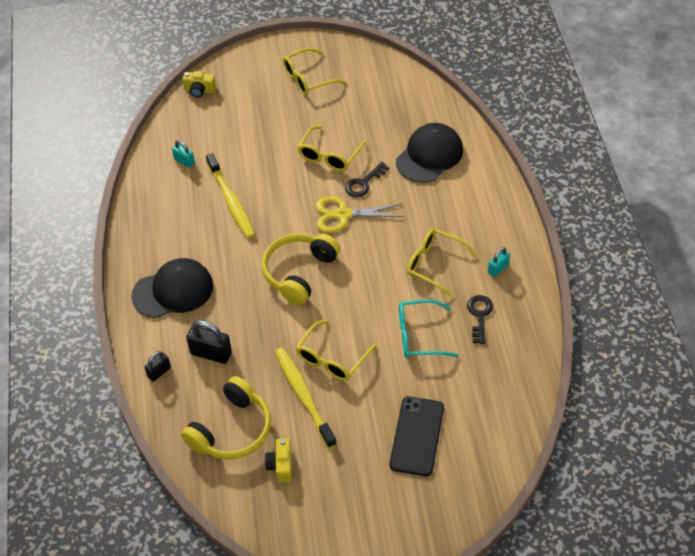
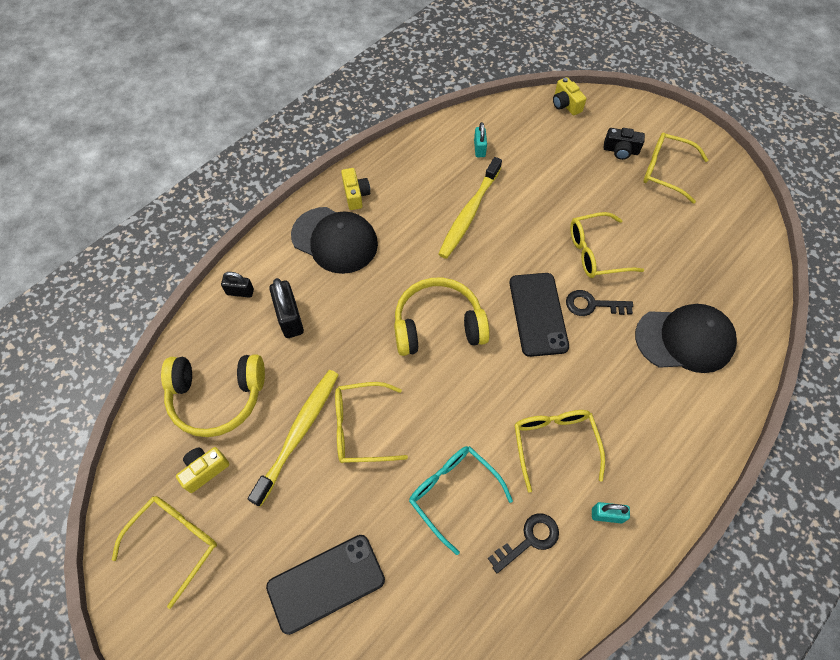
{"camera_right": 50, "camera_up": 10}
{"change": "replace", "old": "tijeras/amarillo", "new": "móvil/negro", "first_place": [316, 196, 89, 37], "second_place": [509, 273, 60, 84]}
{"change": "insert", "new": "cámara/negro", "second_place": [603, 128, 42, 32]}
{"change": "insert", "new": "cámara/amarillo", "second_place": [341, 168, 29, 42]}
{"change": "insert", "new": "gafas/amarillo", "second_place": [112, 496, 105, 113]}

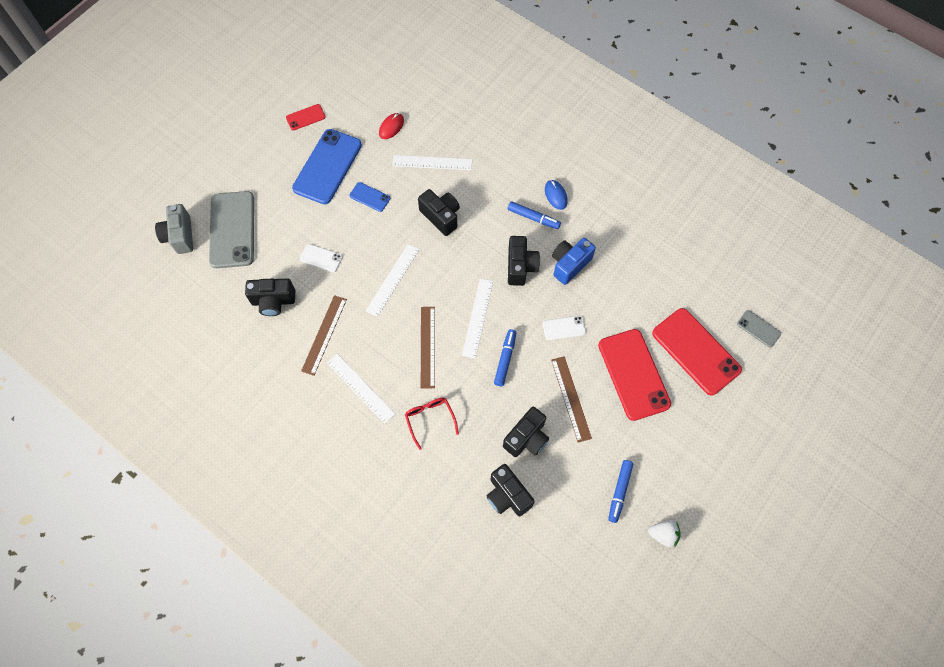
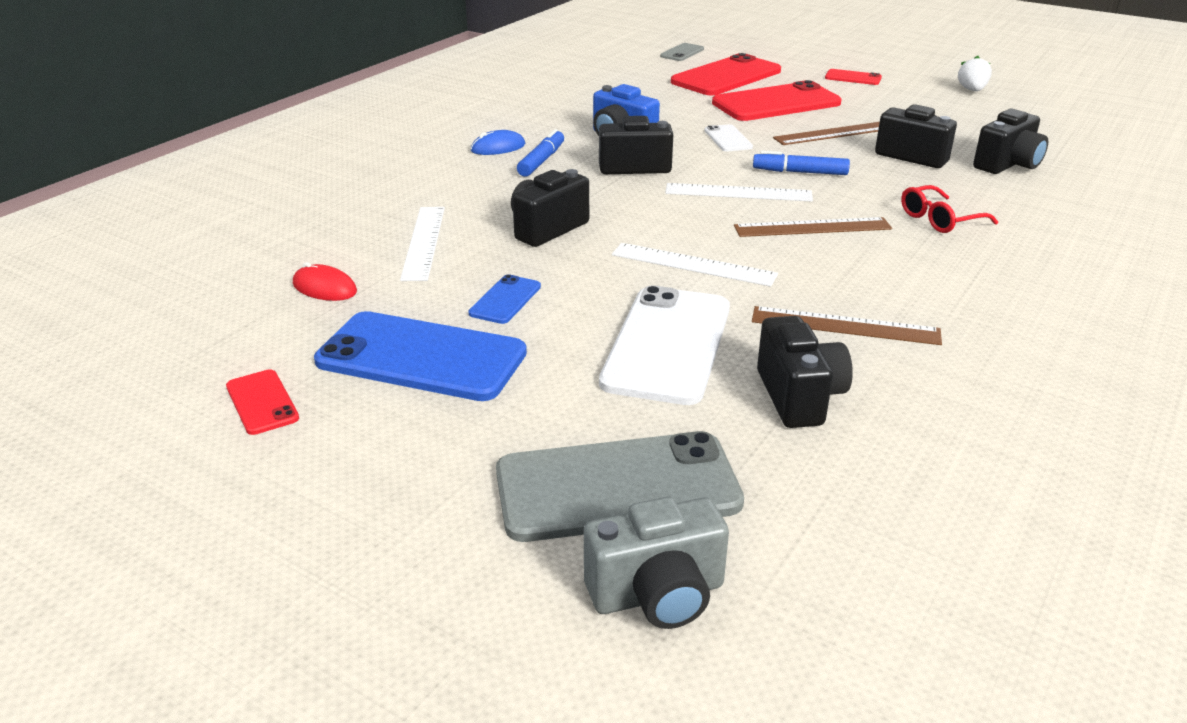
{"camera_right": -95, "camera_up": -35}
{"change": "resize", "old": "móvil/blanco", "first_place": [300, 244, 43, 28], "second_place": [599, 286, 131, 119], "factor": 2.13}
{"change": "delete", "old": "regla/blanco", "first_place": [327, 354, 68, 70]}
{"change": "delete", "old": "rotulador/azul", "first_place": [608, 460, 25, 63]}
{"change": "insert", "new": "móvil/rojo", "second_place": [825, 69, 57, 16]}

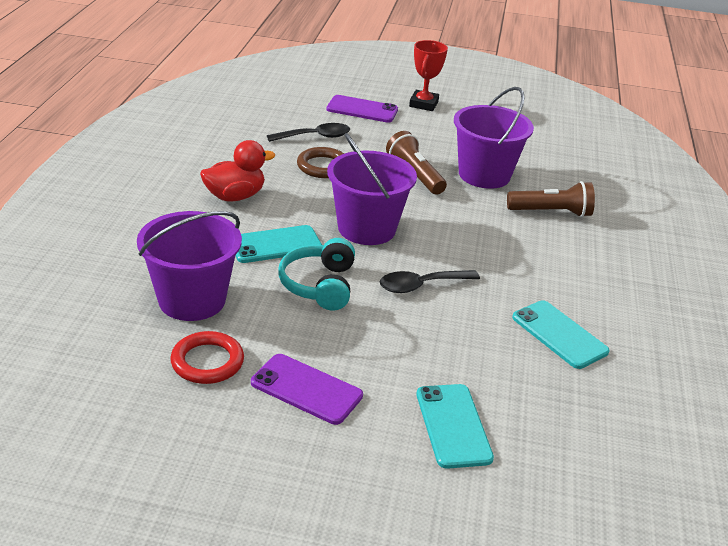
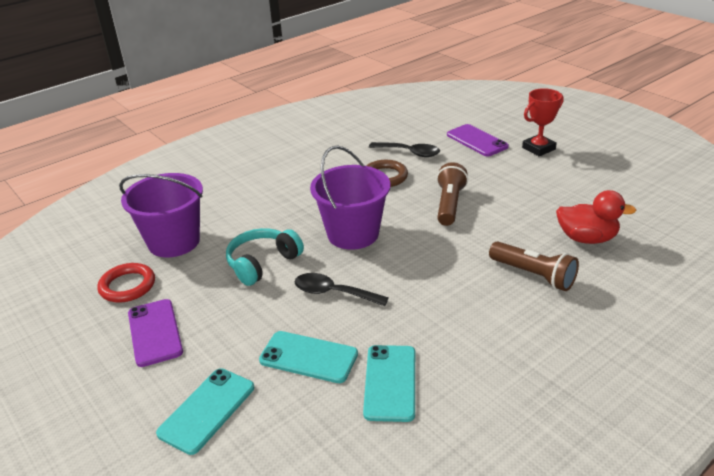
{"camera_right": 45, "camera_up": 0}
{"change": "delete", "old": "balde/morado", "first_place": [454, 87, 80, 102]}
{"change": "move", "old": "pato/rojo", "first_place": [200, 140, 75, 61], "second_place": [556, 190, 80, 54]}
{"change": "move", "old": "móvil/turquesa", "first_place": [235, 225, 87, 38], "second_place": [259, 331, 99, 52]}

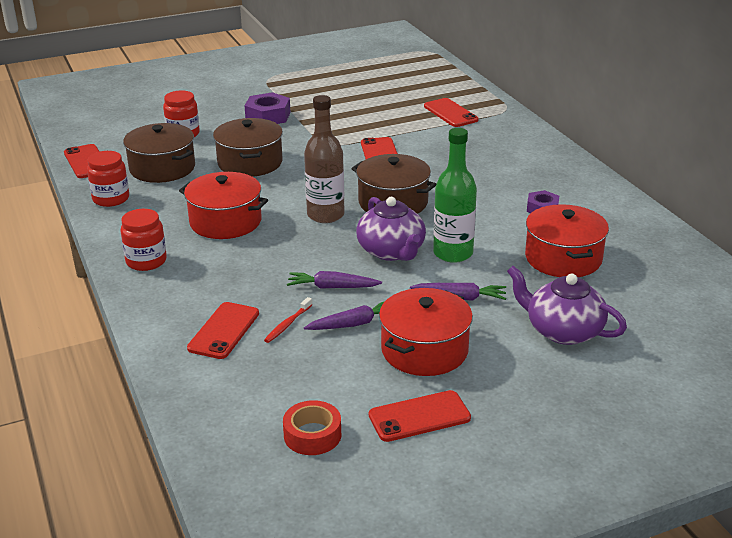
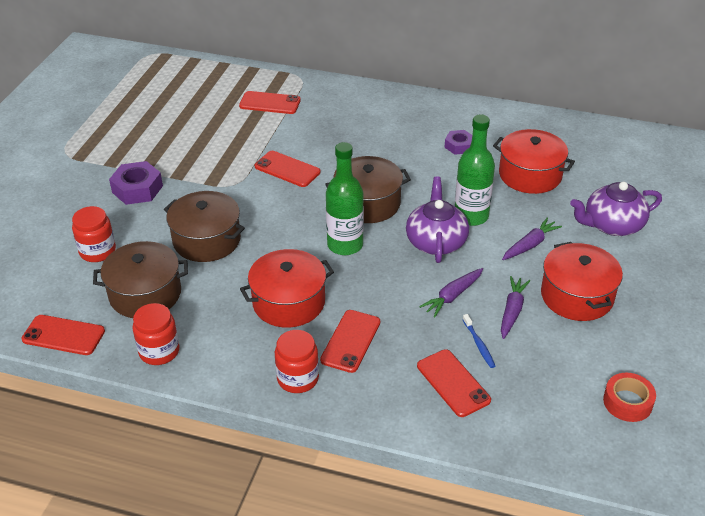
{"camera_right": -50, "camera_up": 10}
{"change": "recolor", "old": "botella/marrón", "new": "botella/verde", "first_place": [304, 95, 41, 128], "second_place": [326, 142, 38, 113]}
{"change": "rotate", "old": "tetera/morado", "first_place": [356, 197, 70, 64], "second_place": [406, 176, 63, 87], "degrees": -105}
{"change": "recolor", "old": "cepillo de dientes/rojo", "new": "cepillo de dientes/azul", "first_place": [264, 297, 49, 46], "second_place": [463, 314, 32, 54]}
{"change": "move", "old": "móvil/rojo", "first_place": [369, 390, 102, 52], "second_place": [320, 310, 60, 63]}

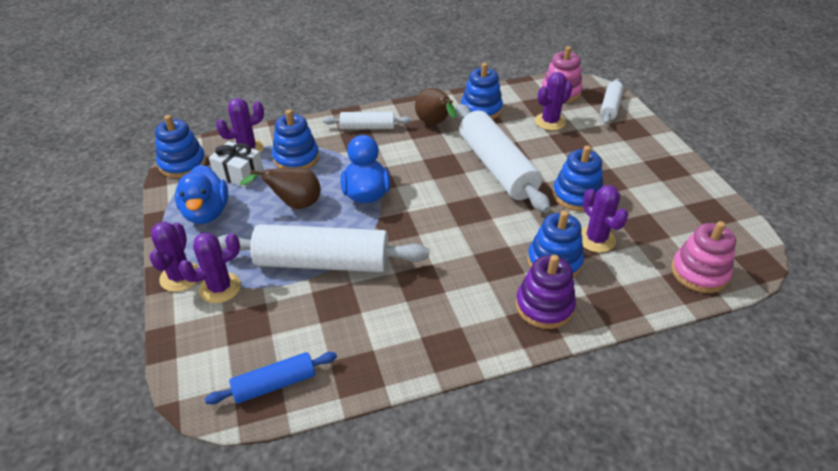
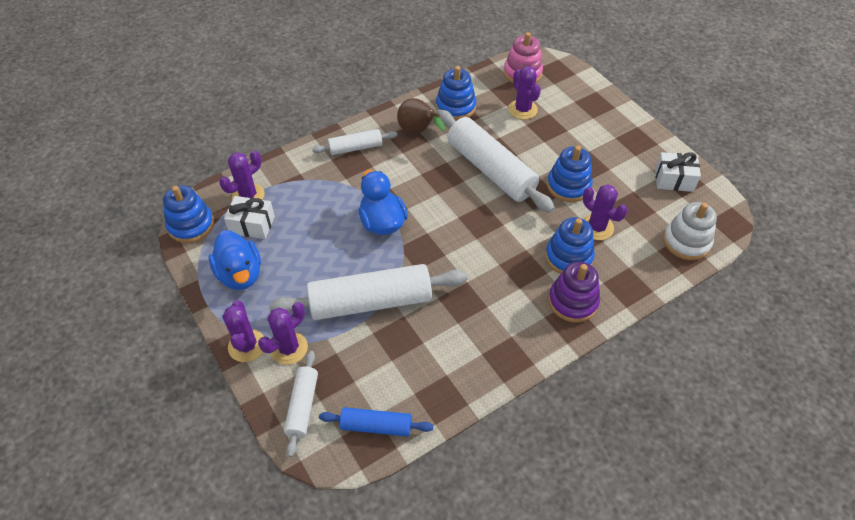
{"camera_right": -15, "camera_up": 10}
{"change": "rotate", "old": "cactus/morado", "first_place": [535, 72, 38, 58], "second_place": [508, 66, 33, 53], "degrees": -60}
{"change": "move", "old": "rodillo/blanco", "first_place": [600, 78, 24, 46], "second_place": [284, 351, 34, 106]}
{"change": "delete", "old": "juguete apilable/azul", "first_place": [272, 110, 47, 59]}
{"change": "delete", "old": "pera/marrón", "first_place": [240, 167, 81, 42]}
{"change": "recolor", "old": "juguete apilable/rosa", "new": "juguete apilable/blanco", "first_place": [671, 221, 65, 72], "second_place": [663, 202, 54, 58]}
{"change": "rotate", "old": "rodillo/azul", "first_place": [205, 352, 132, 52], "second_place": [319, 407, 114, 29], "degrees": 45}
{"change": "insert", "new": "regalo/blanco", "second_place": [655, 152, 46, 40]}

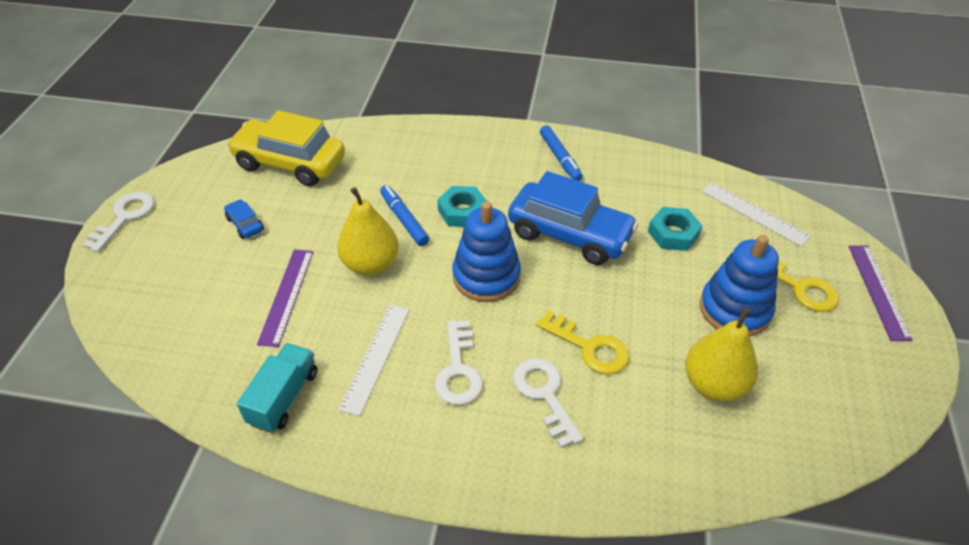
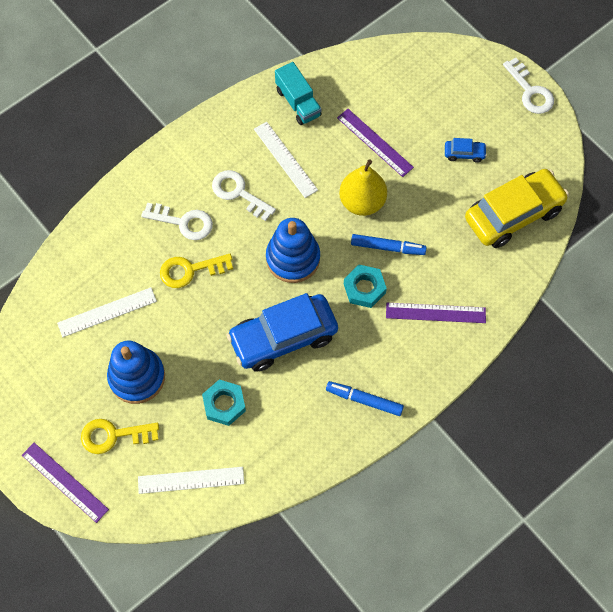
{"camera_right": 130, "camera_up": 20}
{"change": "replace", "old": "pera/amarillo", "new": "regla/blanco", "first_place": [685, 308, 73, 94], "second_place": [57, 287, 100, 50]}
{"change": "insert", "new": "regla/morado", "second_place": [386, 303, 100, 20]}

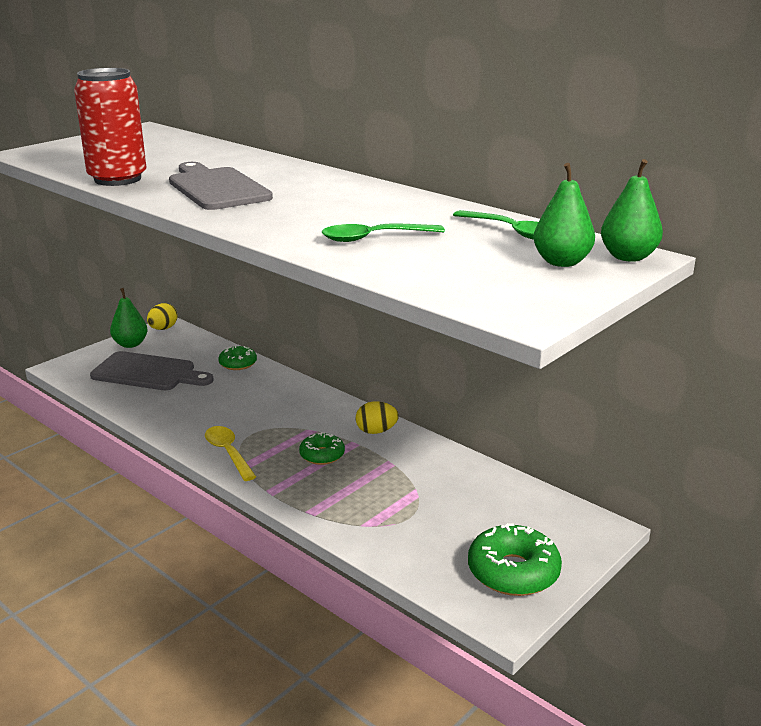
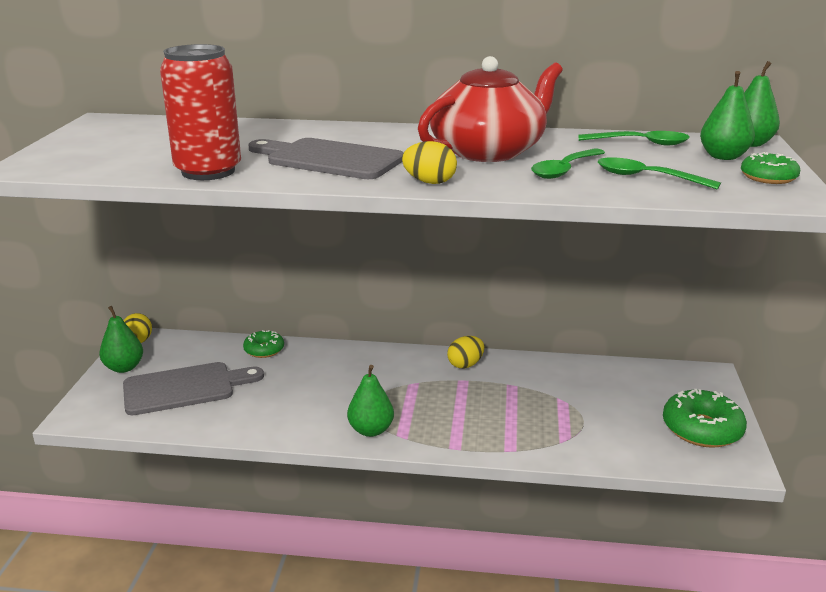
{"camera_right": -35, "camera_up": 0}
{"change": "replace", "old": "cuchara/amarillo", "new": "pera/verde", "first_place": [205, 426, 51, 55], "second_place": [347, 365, 47, 72]}
{"change": "move", "old": "rosquilla/verde", "first_place": [299, 432, 46, 33], "second_place": [741, 152, 59, 32]}
{"change": "insert", "new": "tetera/rojo", "second_place": [418, 56, 145, 106]}
{"change": "insert", "new": "huevo/amarillo", "second_place": [402, 141, 55, 43]}
{"change": "insert", "new": "cuchara/verde", "second_place": [598, 157, 123, 33]}

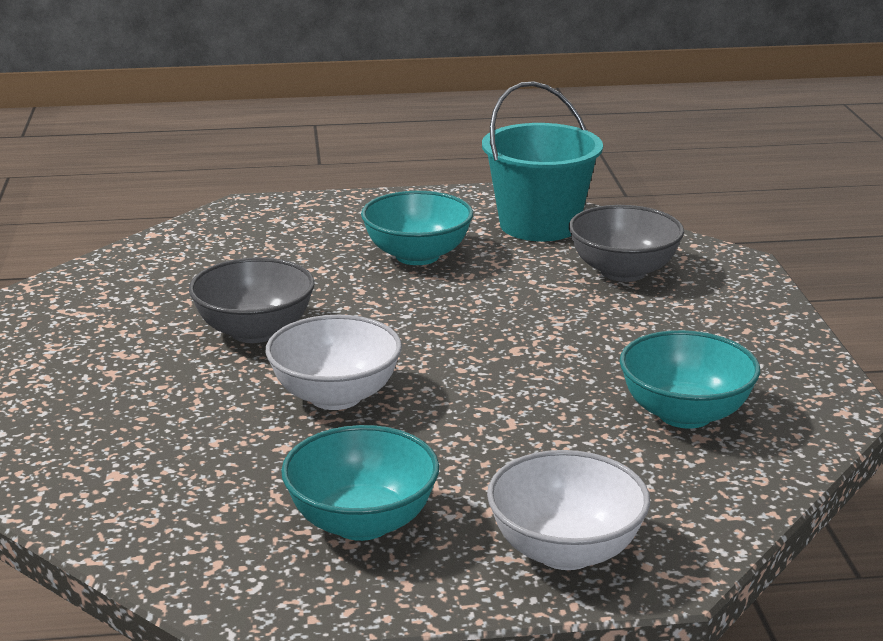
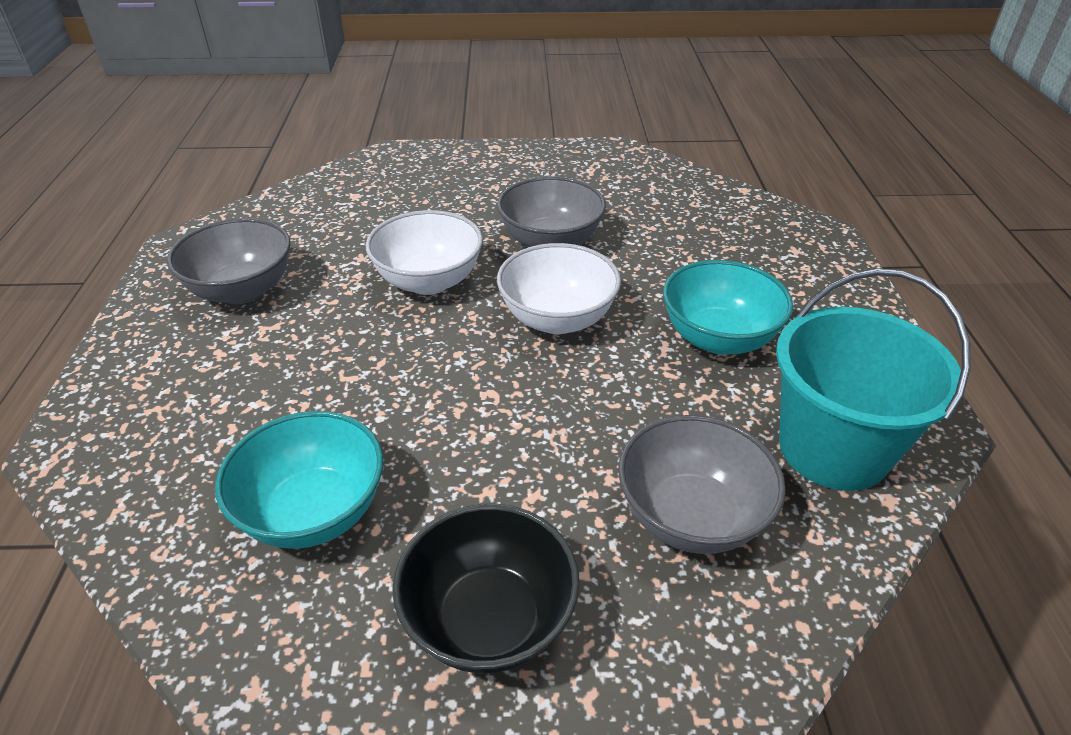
{"camera_right": 95, "camera_up": 15}
{"change": "recolor", "old": "cuenco/turquesa", "new": "cuenco/gris", "first_place": [281, 425, 158, 116], "second_place": [167, 218, 123, 86]}
{"change": "move", "old": "cuenco/blanco", "first_place": [487, 450, 163, 120], "second_place": [497, 243, 124, 91]}
{"change": "insert", "new": "cuenco/negro", "second_place": [392, 504, 188, 169]}

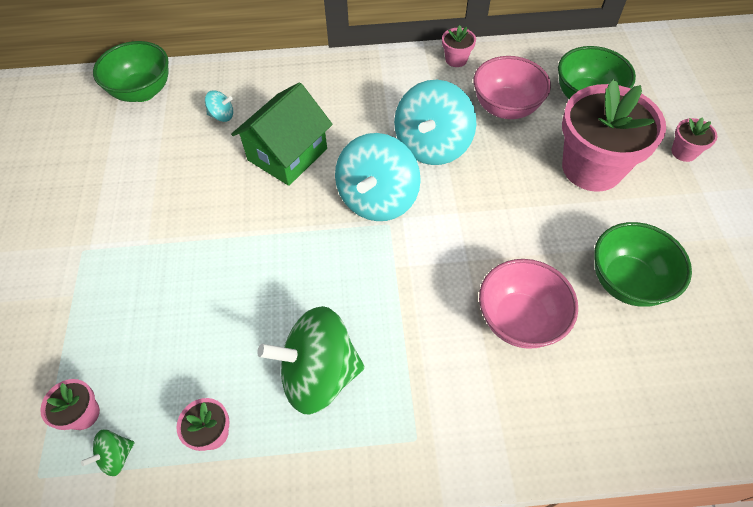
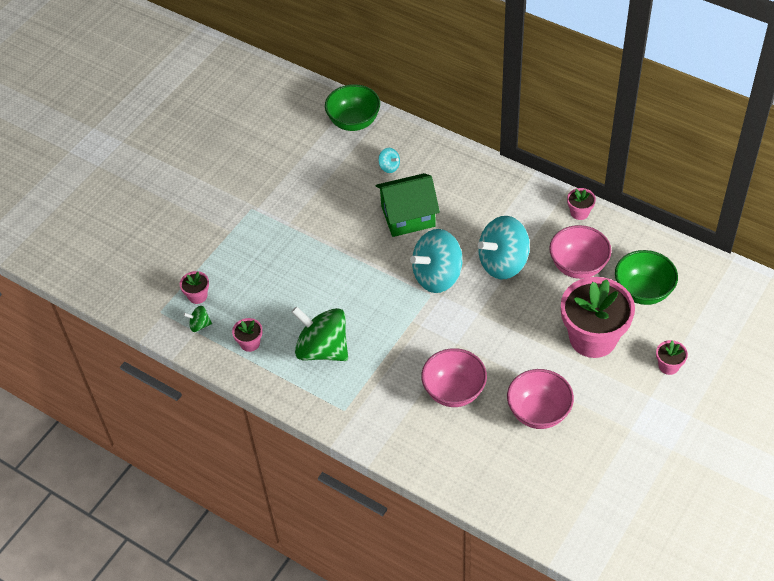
{"camera_right": 40, "camera_up": -5}
{"change": "recolor", "old": "cuenco/verde", "new": "cuenco/rosa", "first_place": [594, 222, 98, 85], "second_place": [507, 369, 67, 60]}

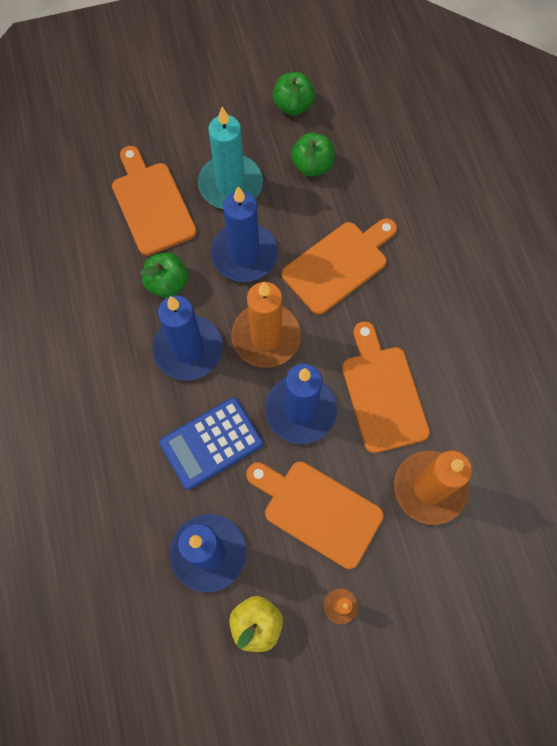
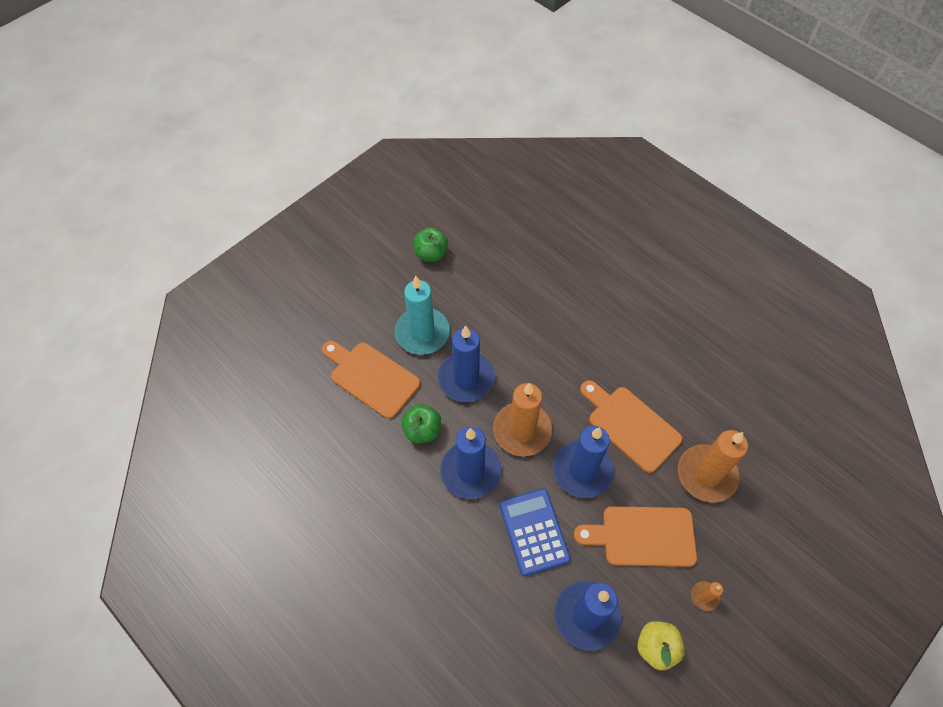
{"camera_right": -30, "camera_up": -10}
{"change": "delete", "old": "manzana/verde", "first_place": [291, 133, 43, 43]}
{"change": "delete", "old": "tabla de cortar/naranja", "first_place": [282, 218, 115, 97]}
{"change": "rotate", "old": "calculadora/azul", "first_place": [159, 397, 104, 93], "second_place": [499, 489, 72, 87], "degrees": 135}

